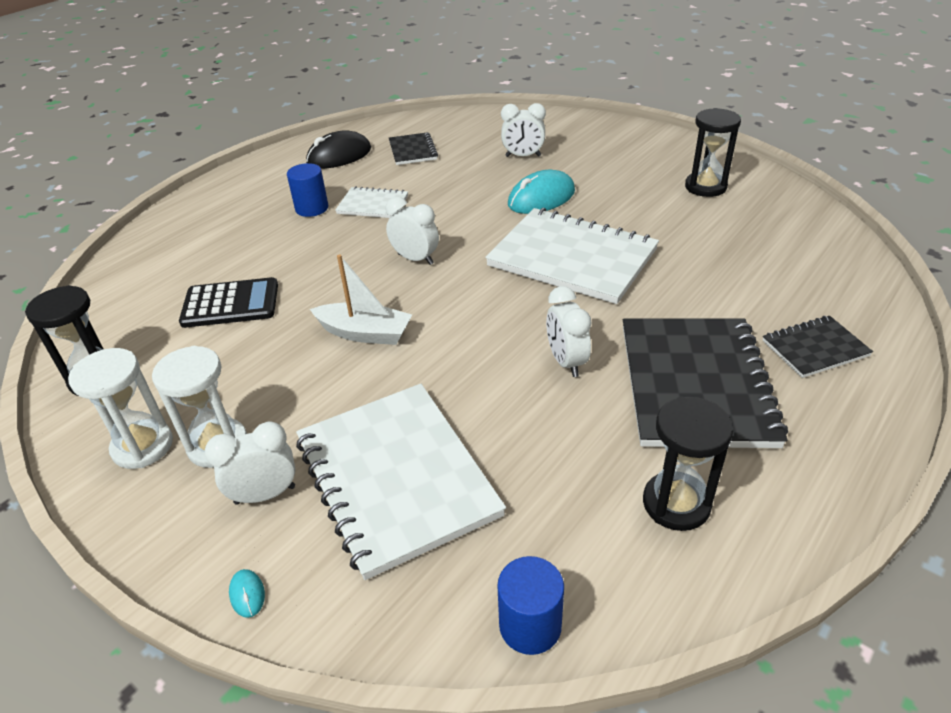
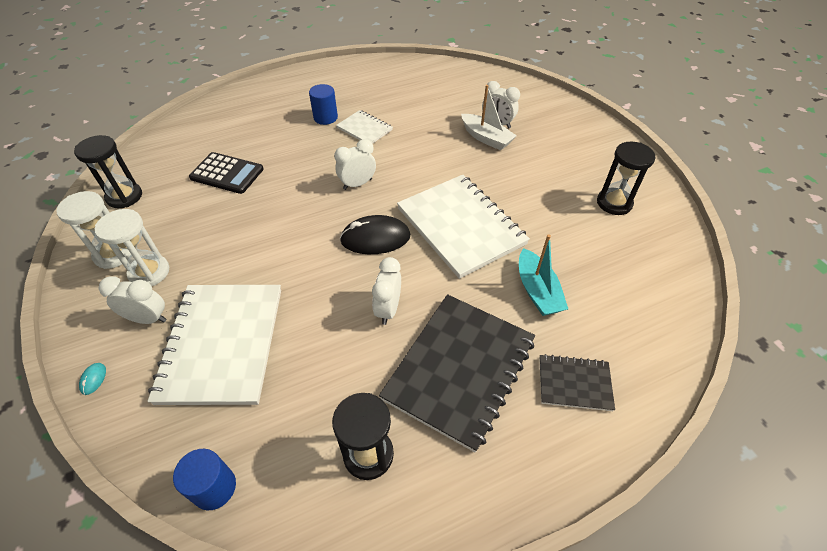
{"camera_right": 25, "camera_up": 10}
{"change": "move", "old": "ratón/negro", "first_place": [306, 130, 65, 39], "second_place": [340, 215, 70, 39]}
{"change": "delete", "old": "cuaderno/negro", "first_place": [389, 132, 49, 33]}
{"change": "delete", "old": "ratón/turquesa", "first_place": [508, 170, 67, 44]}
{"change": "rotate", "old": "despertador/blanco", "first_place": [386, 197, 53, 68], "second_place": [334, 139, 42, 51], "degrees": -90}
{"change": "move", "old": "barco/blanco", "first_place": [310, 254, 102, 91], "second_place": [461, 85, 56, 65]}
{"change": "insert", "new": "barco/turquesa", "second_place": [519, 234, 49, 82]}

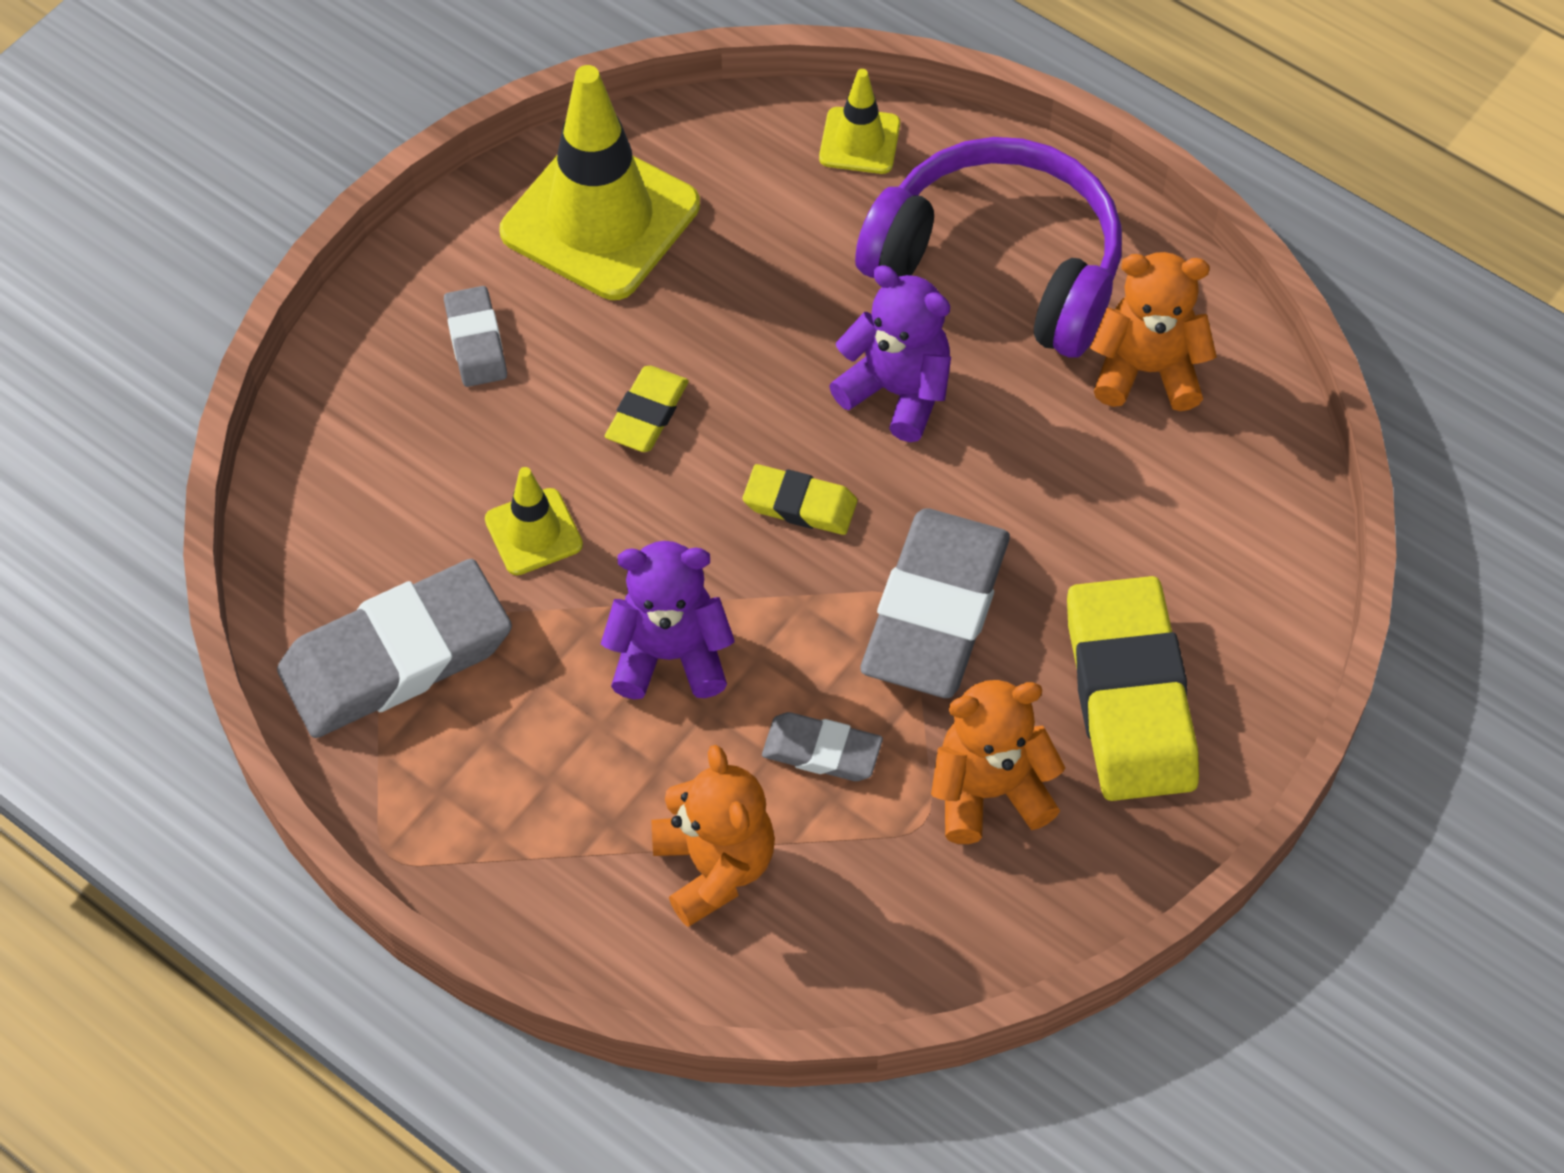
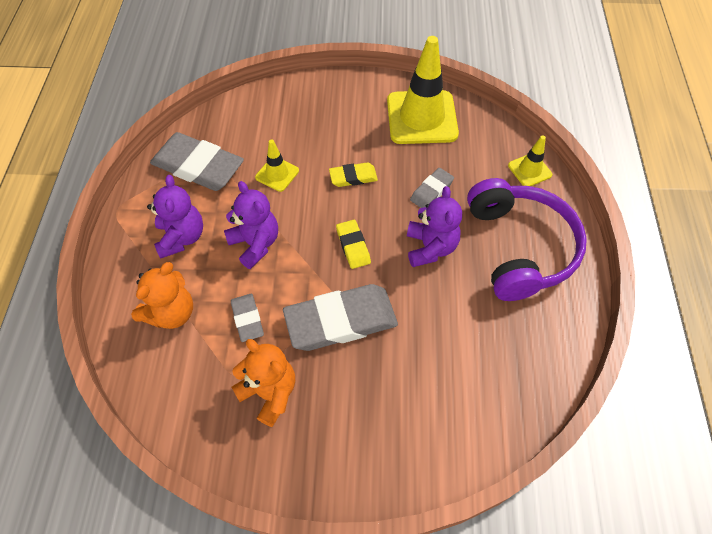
{"camera_right": 55, "camera_up": 0}
{"change": "delete", "old": "osito/naranja", "first_place": [1090, 252, 127, 159]}
{"change": "move", "old": "goma de borrar/gris", "first_place": [444, 286, 63, 101], "second_place": [410, 168, 44, 40]}
{"change": "delete", "old": "goma de borrar/amarillo", "first_place": [1067, 576, 132, 225]}
{"change": "insert", "new": "osito/morado", "second_place": [147, 175, 56, 84]}

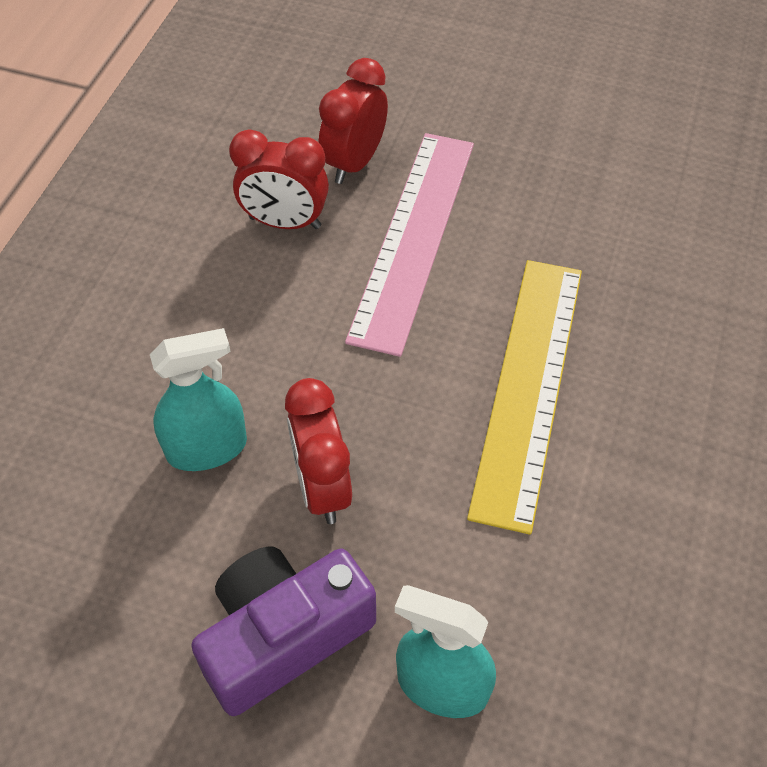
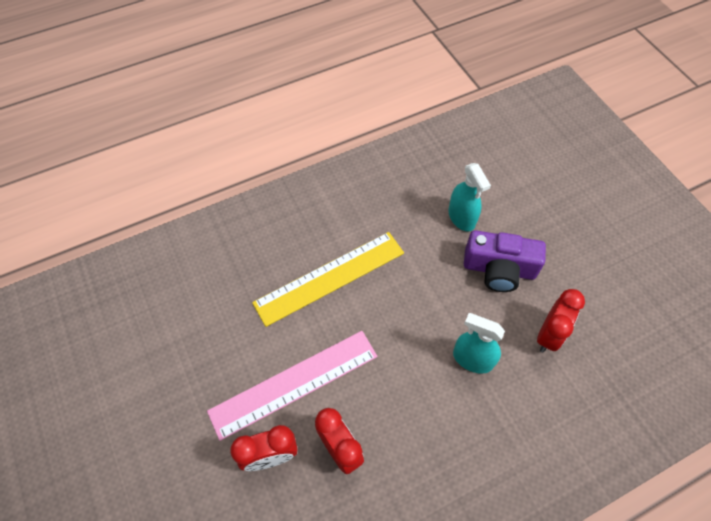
{"camera_right": -135, "camera_up": 5}
{"change": "move", "old": "despertador/rojo", "first_place": [285, 378, 67, 146], "second_place": [537, 289, 48, 63]}

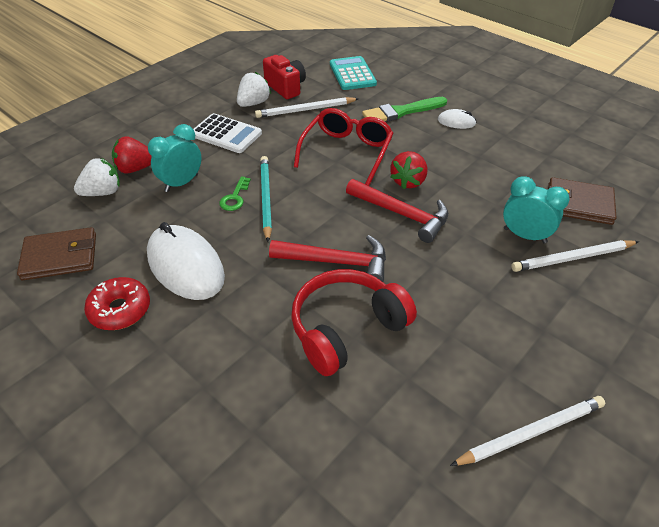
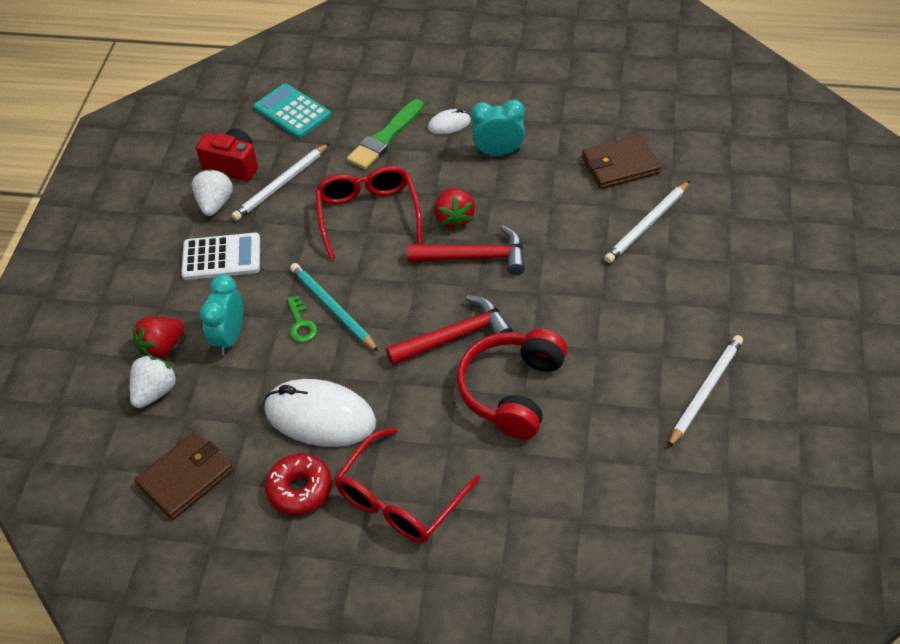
{"camera_right": -30, "camera_up": 5}
{"change": "move", "old": "despertador/turquesa", "first_place": [503, 176, 67, 67], "second_place": [471, 99, 54, 57]}
{"change": "insert", "new": "gafas/rojo", "second_place": [334, 428, 146, 115]}

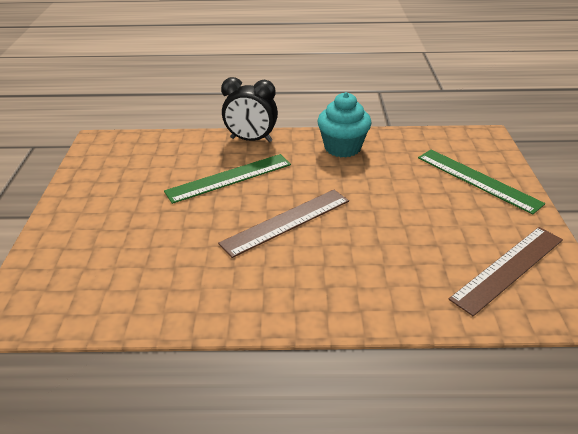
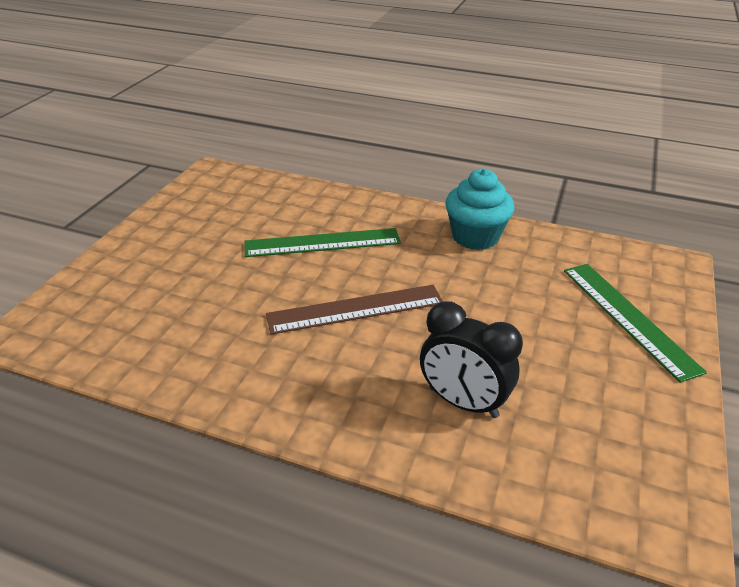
{"camera_right": 20, "camera_up": 0}
{"change": "move", "old": "despertador/negro", "first_place": [221, 77, 57, 65], "second_place": [420, 301, 103, 117]}
{"change": "delete", "old": "regla/marrón", "first_place": [448, 227, 115, 89]}

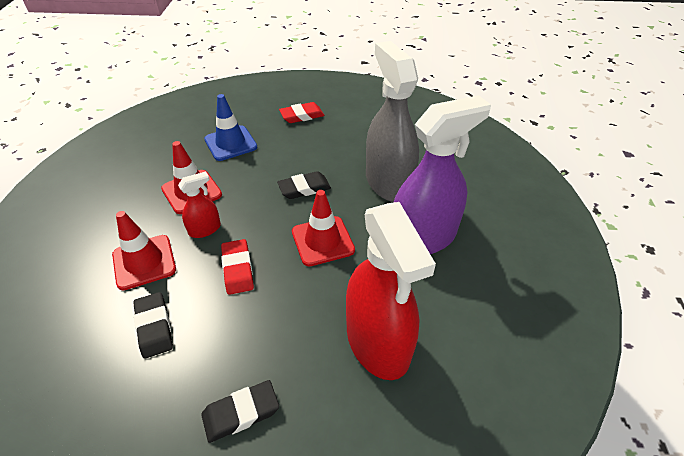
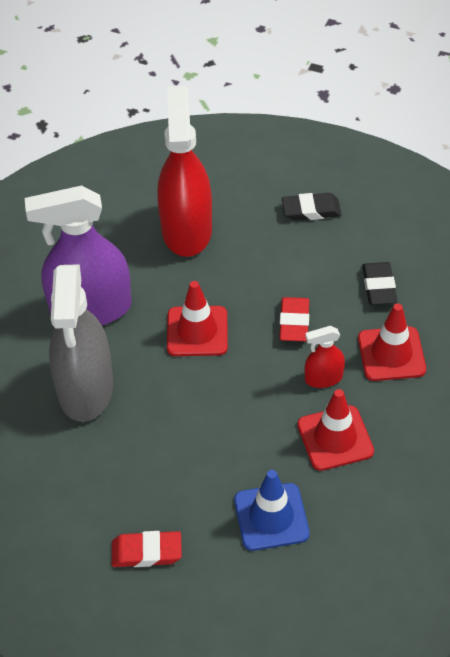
{"camera_right": -160, "camera_up": 5}
{"change": "delete", "old": "goma de borrar/negro", "first_place": [277, 171, 54, 28]}

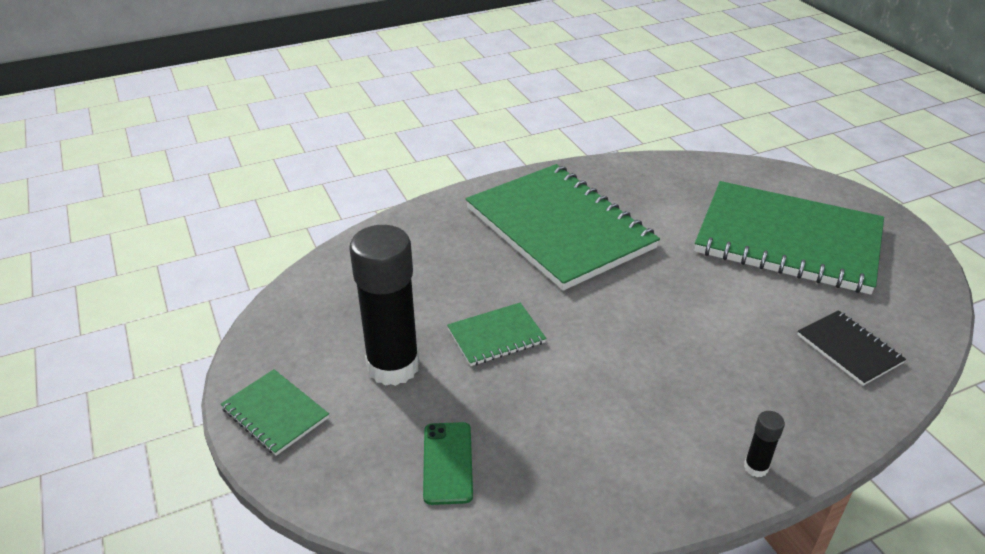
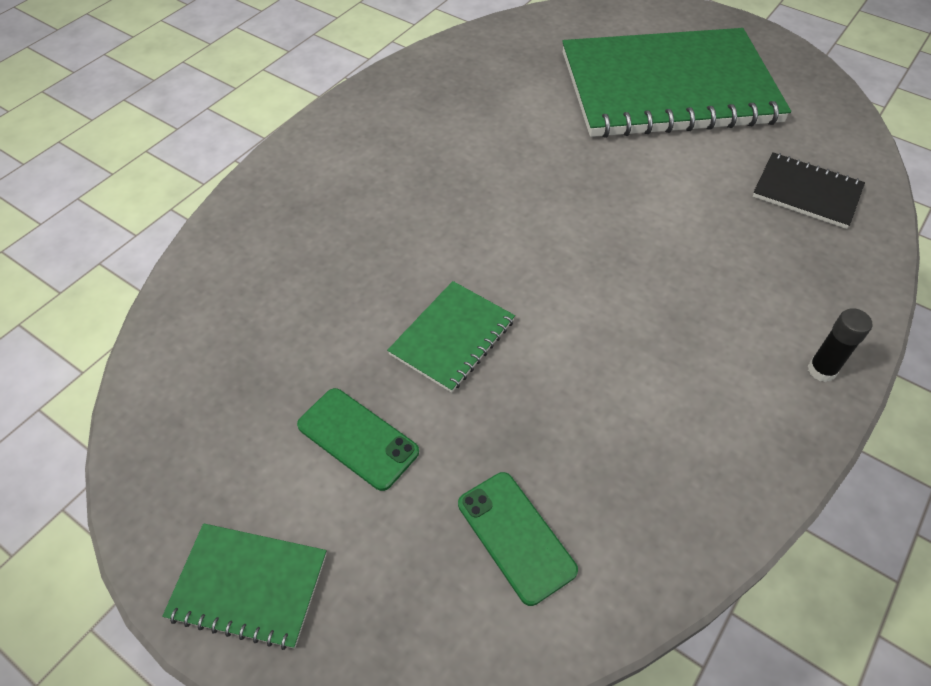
{"camera_right": -30, "camera_up": 15}
{"change": "delete", "old": "cuaderno/verde", "first_place": [466, 164, 194, 127]}
{"change": "replace", "old": "barra de pegamento/negro", "new": "móvil/verde", "first_place": [349, 225, 70, 161], "second_place": [297, 388, 122, 103]}

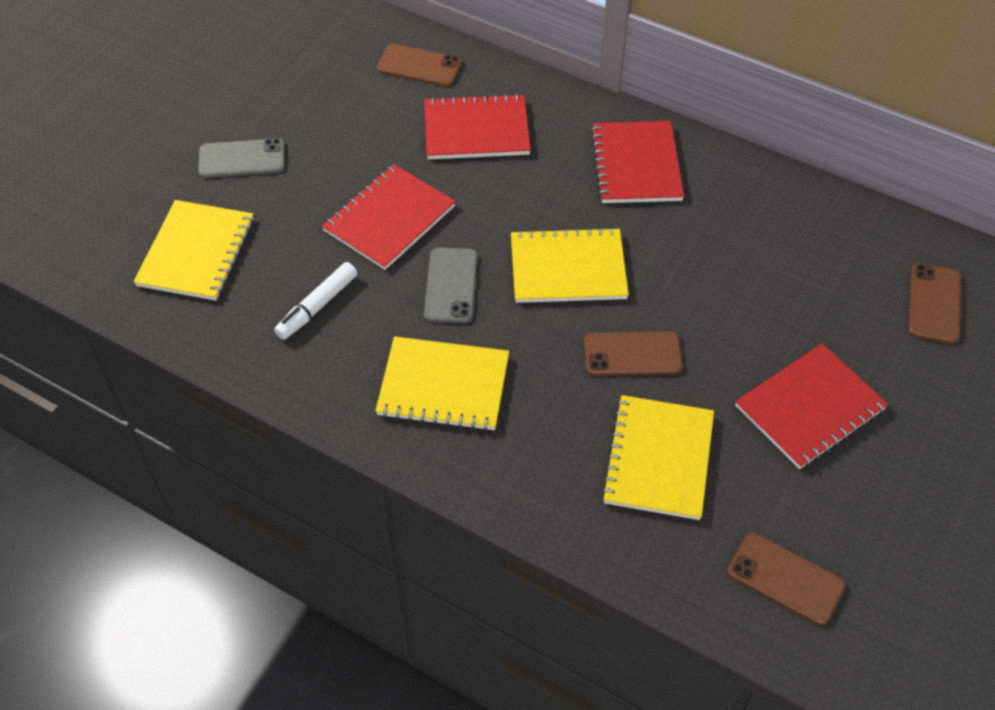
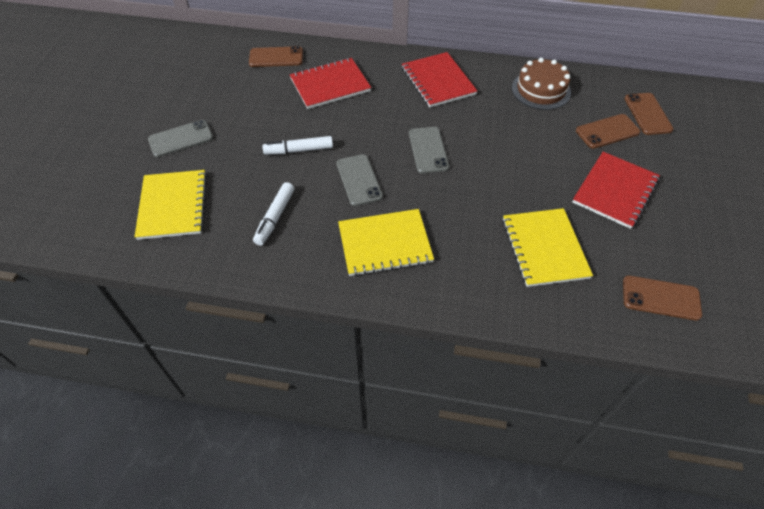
{"camera_right": -20, "camera_up": 0}
{"change": "replace", "old": "cuaderno/rojo", "new": "rotulador/blanco", "first_place": [322, 164, 134, 106], "second_place": [263, 136, 70, 19]}
{"change": "replace", "old": "cuaderno/amarillo", "new": "móvil/gris", "first_place": [511, 227, 118, 76], "second_place": [409, 127, 40, 47]}
{"change": "move", "old": "móvil/marrón", "first_place": [584, 331, 99, 45], "second_place": [576, 114, 64, 35]}
{"change": "insert", "new": "tarta/marrón", "second_place": [512, 58, 59, 52]}

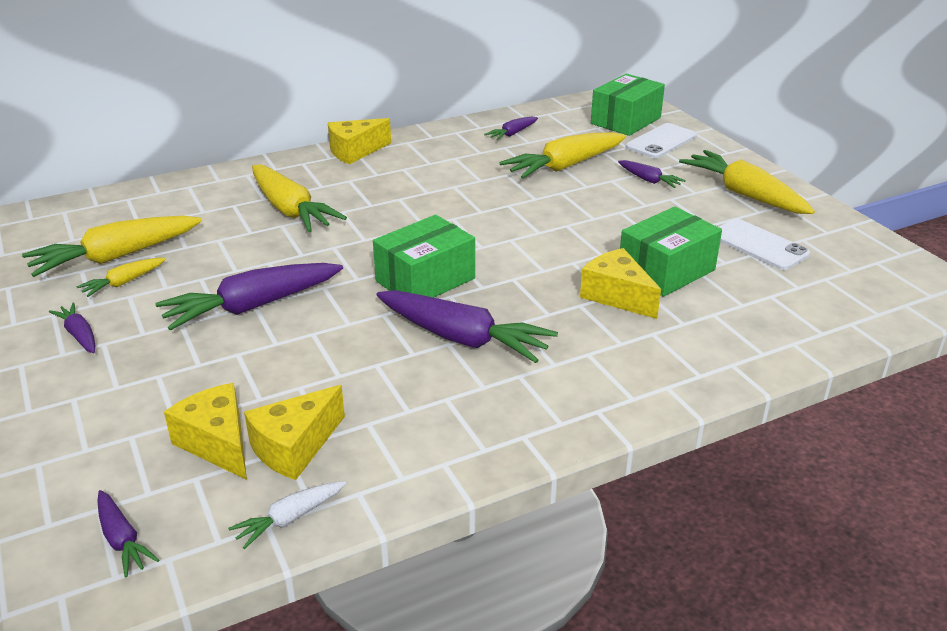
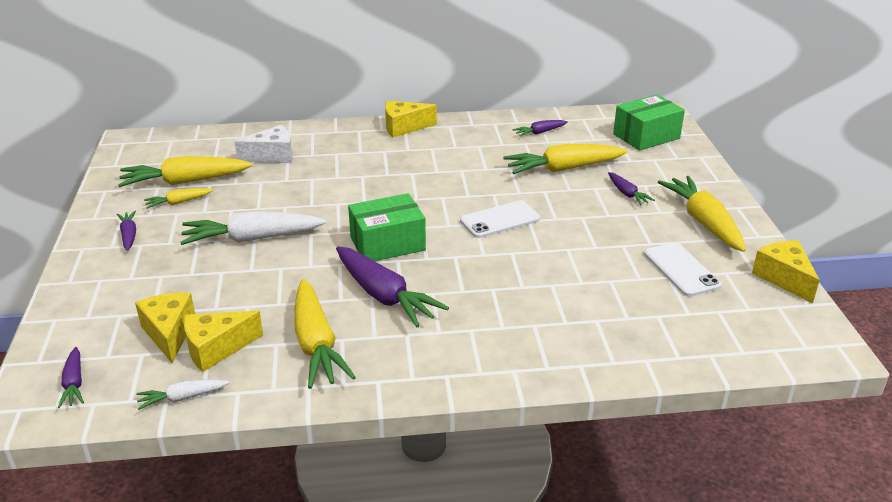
{"camera_right": 20, "camera_up": 0}
{"change": "move", "old": "móvil/blanco", "first_place": [626, 123, 71, 35], "second_place": [460, 200, 80, 38]}
{"change": "move", "old": "zanahoria/amarillo", "first_place": [252, 165, 95, 67], "second_place": [294, 279, 62, 110]}
{"change": "delete", "old": "caja/verde", "first_place": [620, 207, 102, 90]}
{"change": "move", "old": "queso/amarillo", "first_place": [580, 248, 81, 71], "second_place": [752, 240, 68, 64]}
{"change": "recolor", "old": "zanahoria/morado", "new": "zanahoria/blanco", "first_place": [155, 263, 188, 68], "second_place": [180, 211, 146, 34]}
{"change": "insert", "new": "queso/blanco", "second_place": [234, 125, 59, 38]}

